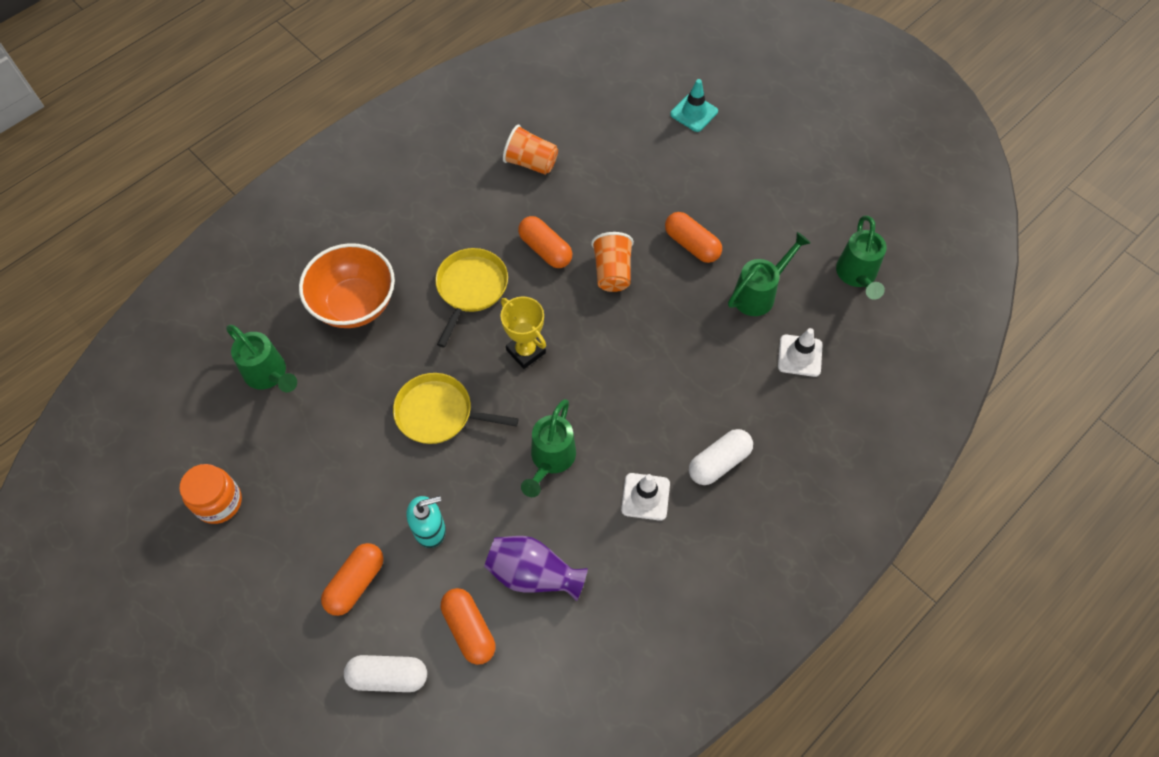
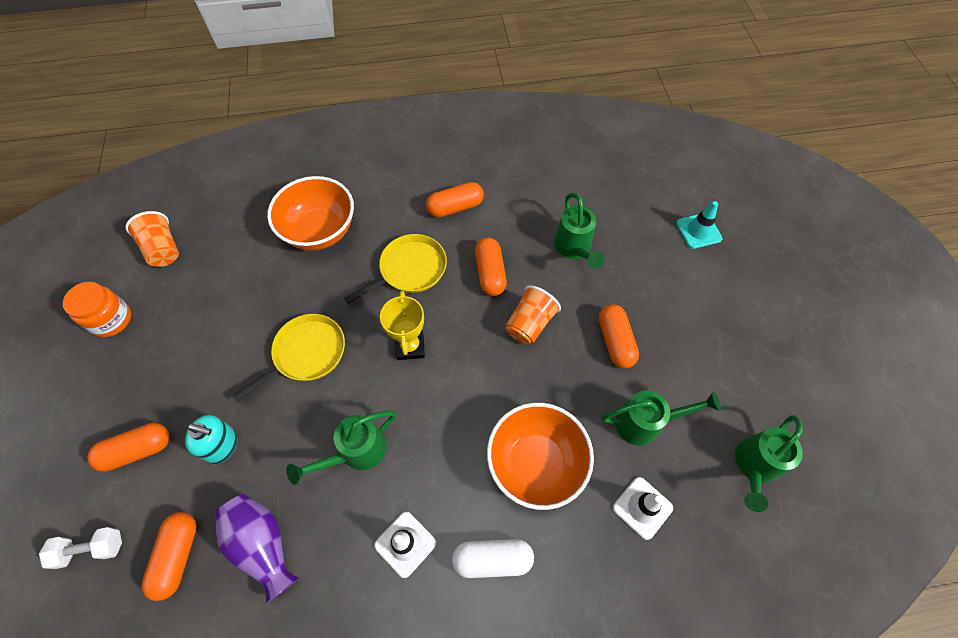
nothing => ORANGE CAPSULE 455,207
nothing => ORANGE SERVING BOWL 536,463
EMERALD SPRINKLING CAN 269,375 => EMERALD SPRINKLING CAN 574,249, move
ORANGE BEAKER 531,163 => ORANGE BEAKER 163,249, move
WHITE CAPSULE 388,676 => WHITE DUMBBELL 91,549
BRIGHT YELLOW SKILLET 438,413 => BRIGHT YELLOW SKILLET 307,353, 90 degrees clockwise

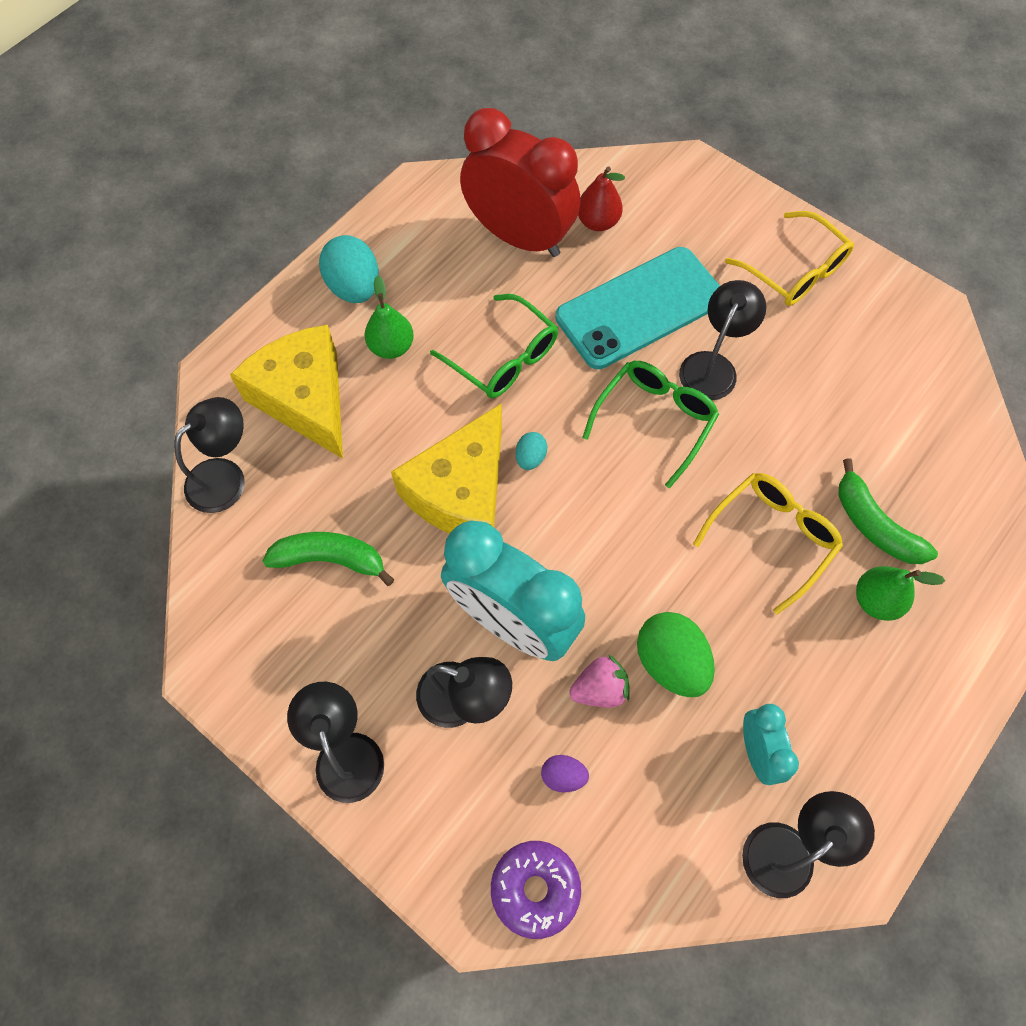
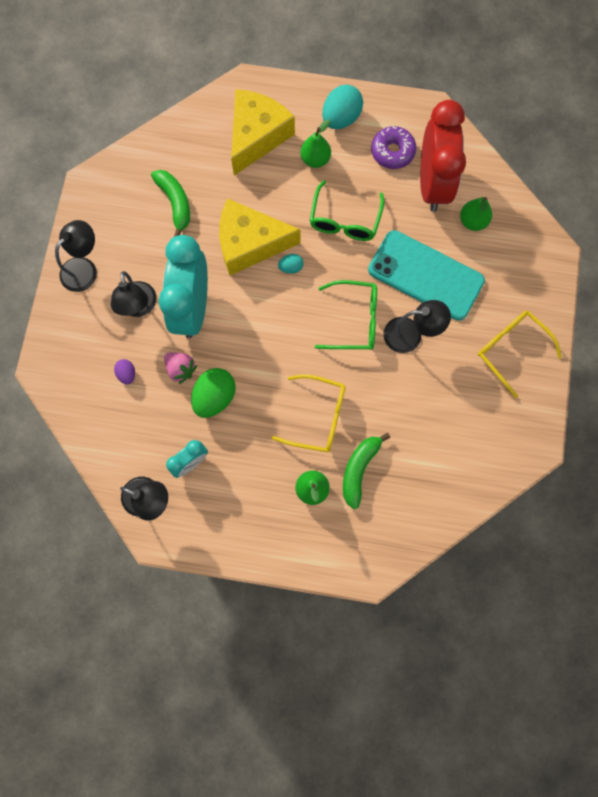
EBONY LAMP 225,476 => nothing
VIOLET GLAZED DONUT 535,888 => VIOLET GLAZED DONUT 392,152, move
SCARLET PEAR FRUIT 598,222 => EMERALD PEAR FRUIT 473,221
BRIGHT YELLOW EYEGLASSES 794,270 => BRIGHT YELLOW EYEGLASSES 511,350, 120 degrees clockwise

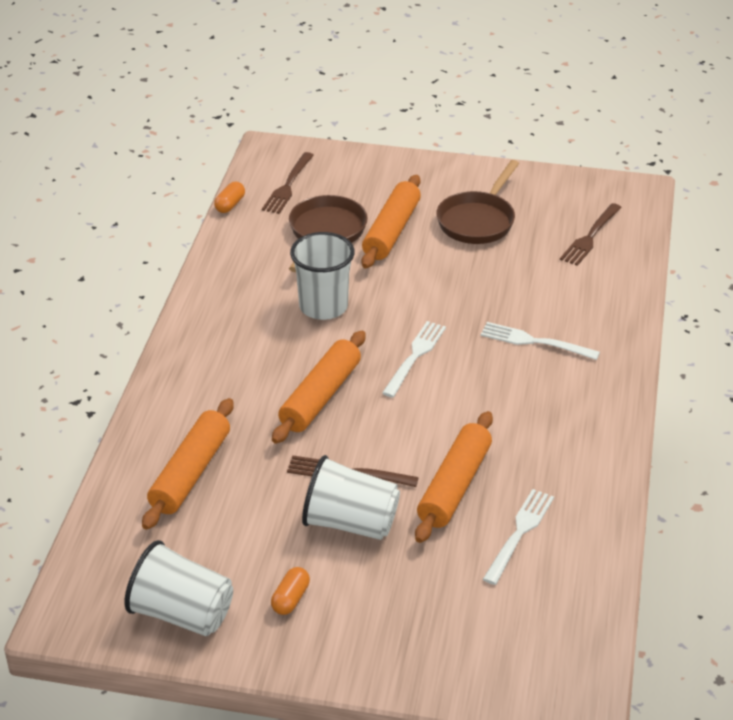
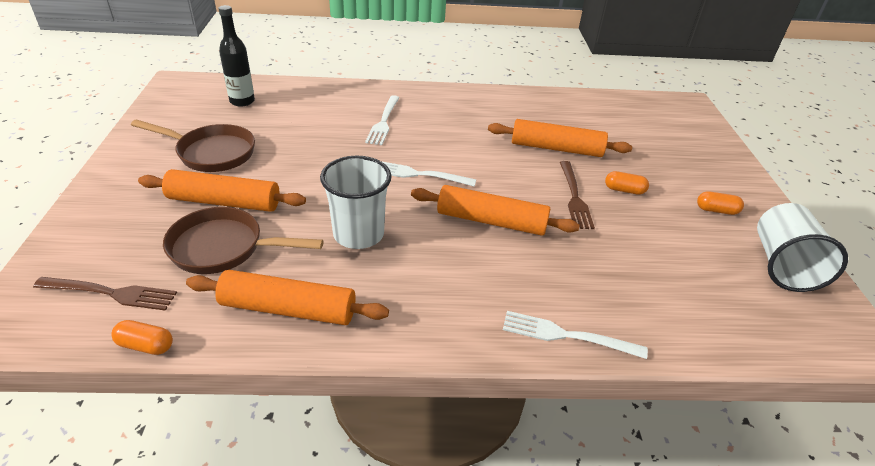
ORANGE ROLLING PIN 191,473 => ORANGE ROLLING PIN 288,309, move
WHITE FORK 519,533 => WHITE FORK 567,336, move
WHITE BEAKER 350,523 => ORANGE CAPSULE 624,190
DARK BROWN FORK 590,237 => EBONY DRINK BOTTLE 242,101

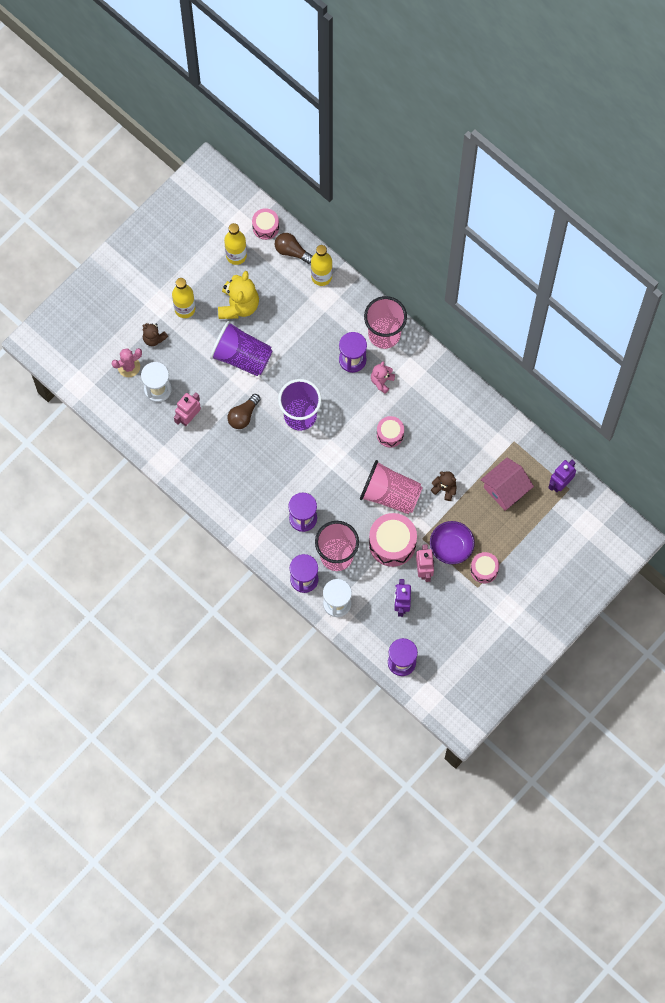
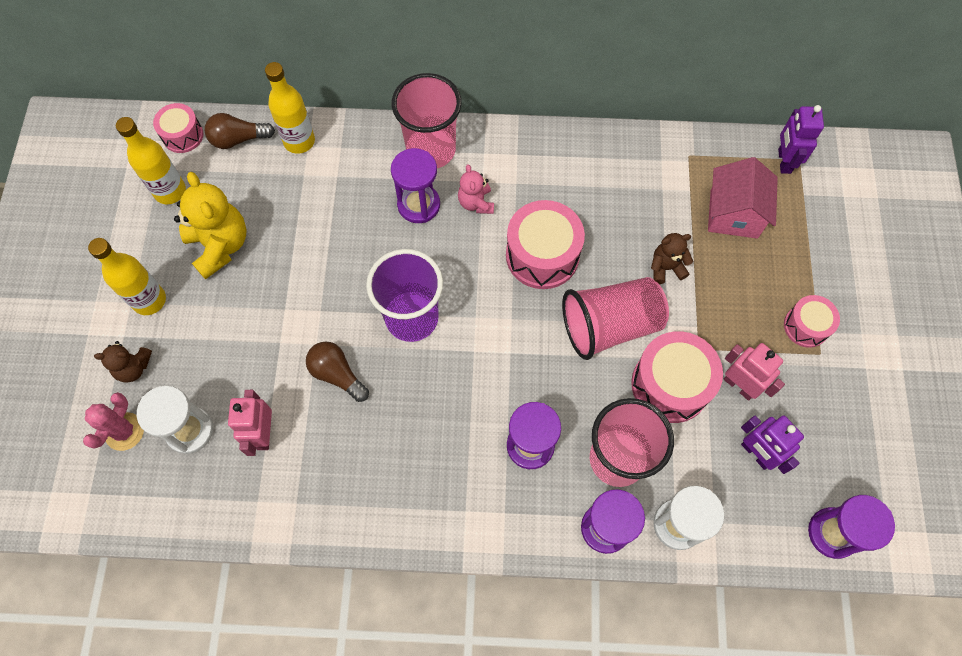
VIOLET BEAKER 241,356 => nothing
VIOLET SERVING BOWL 451,547 => nothing
DARK BROWN LIGHT BULB 243,415 => DARK BROWN LIGHT BULB 337,374, 135 degrees clockwise
PINK TOY DRUM 390,434 => PINK TOY DRUM 542,255, x1.71

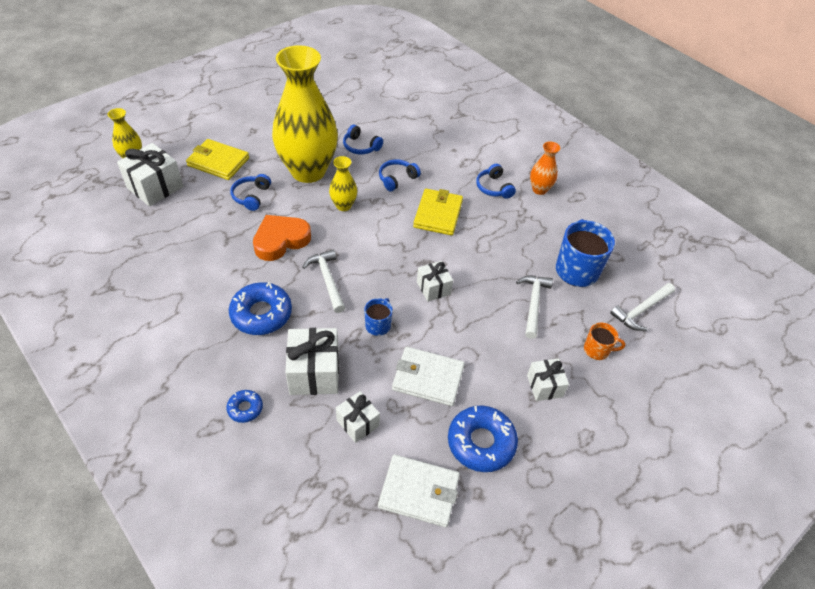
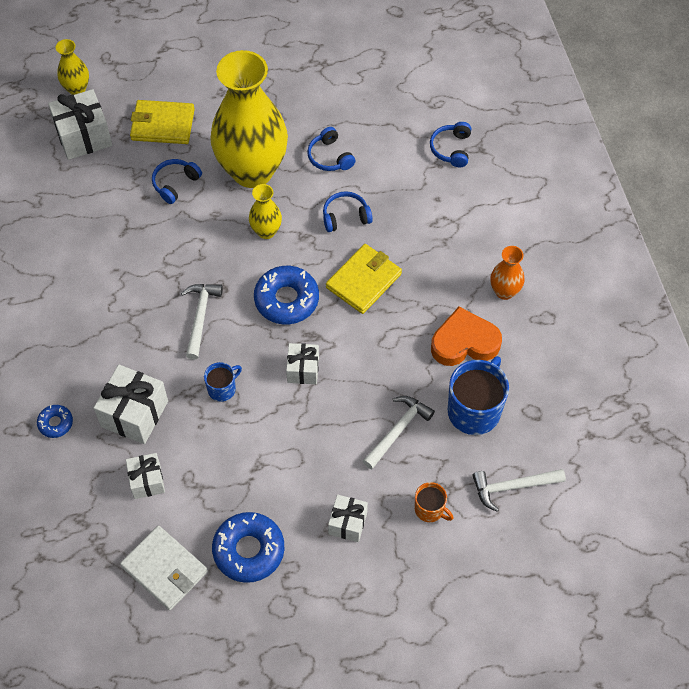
WHITE WALLET 427,378 => nothing
COBALT GLAZED DONUT 261,314 => COBALT GLAZED DONUT 286,300, move
ORANGE LOVE HEART 281,240 => ORANGE LOVE HEART 464,342, move
COBALT HEADPHONES 493,187 => COBALT HEADPHONES 451,149, move
BRIGHT YELLOW WALLET 218,162 => BRIGHT YELLOW WALLET 162,125, 45 degrees counterclockwise

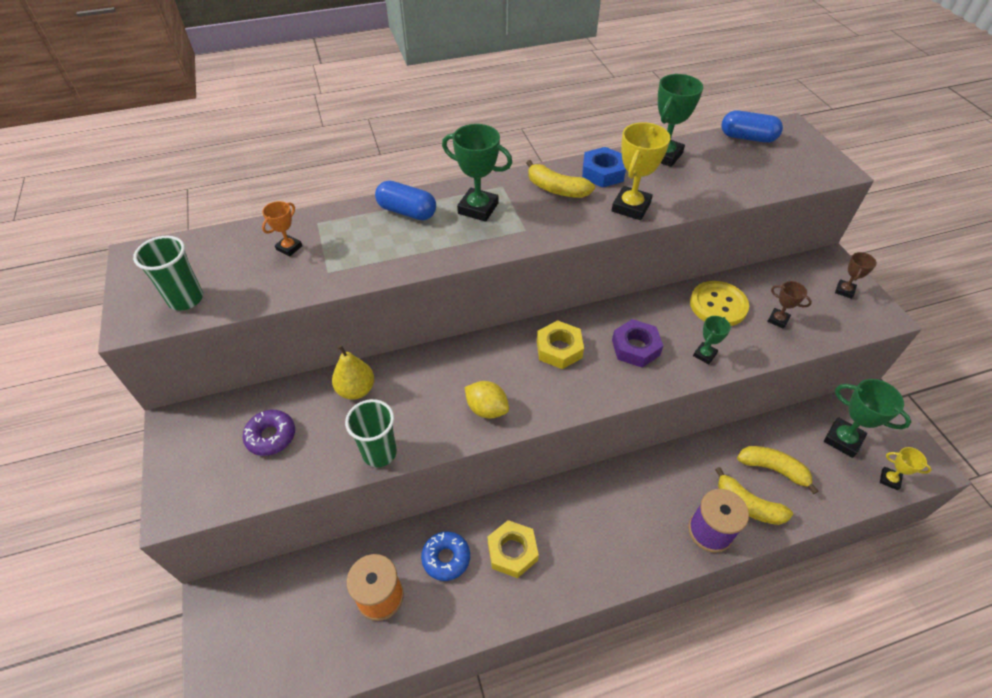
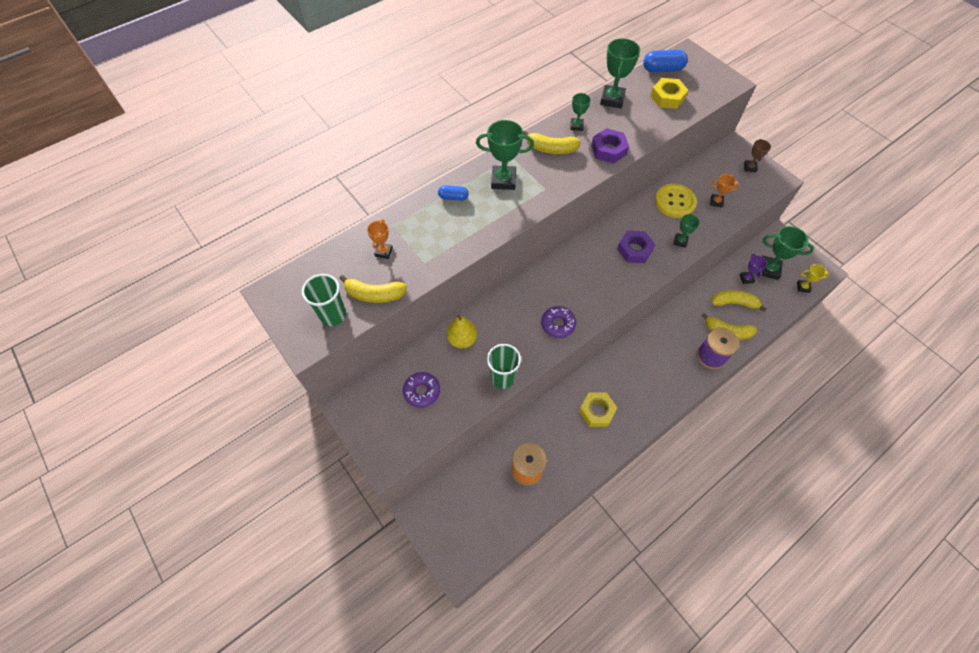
COBALT GLAZED DONUT 446,558 => nothing
nothing => BRIGHT YELLOW BANANA 374,294
nothing => VIOLET PRIZE CUP 746,278
BRIGHT YELLOW HEX NUT 559,349 => BRIGHT YELLOW HEX NUT 667,97, move
BRIGHT YELLOW CITRUS FRUIT 487,409 => VIOLET GLAZED DONUT 558,324
COBALT HEX NUT 602,173 => EMERALD PRIZE CUP 576,126
BRIGHT YELLOW PRIZE CUP 631,207 => VIOLET HEX NUT 608,150
DARK BROWN PRIZE CUP 778,320 => ORANGE PRIZE CUP 716,202
COBALT CAPSULE 407,212 => COBALT CAPSULE 453,197, x0.61

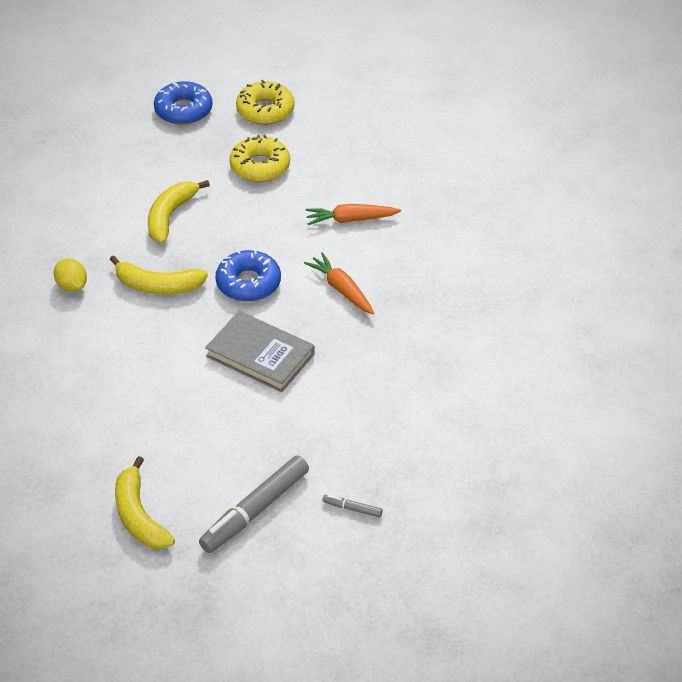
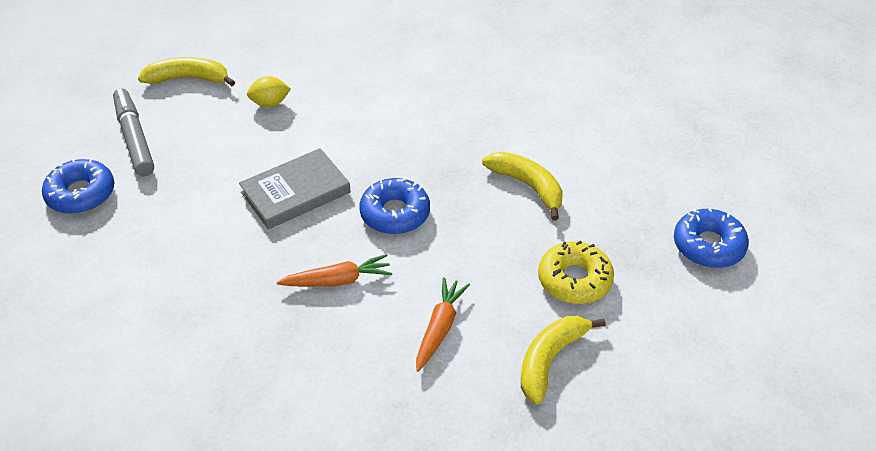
BRIGHT YELLOW GLAZED DONUT 265,110 => nothing
BRIGHT YELLOW CITRUS FRUIT 72,286 => BRIGHT YELLOW CITRUS FRUIT 270,103, move
BRIGHT YELLOW BANANA 158,286 => BRIGHT YELLOW BANANA 550,360, move
GREY FELT PEN 352,509 => COBALT GLAZED DONUT 81,194

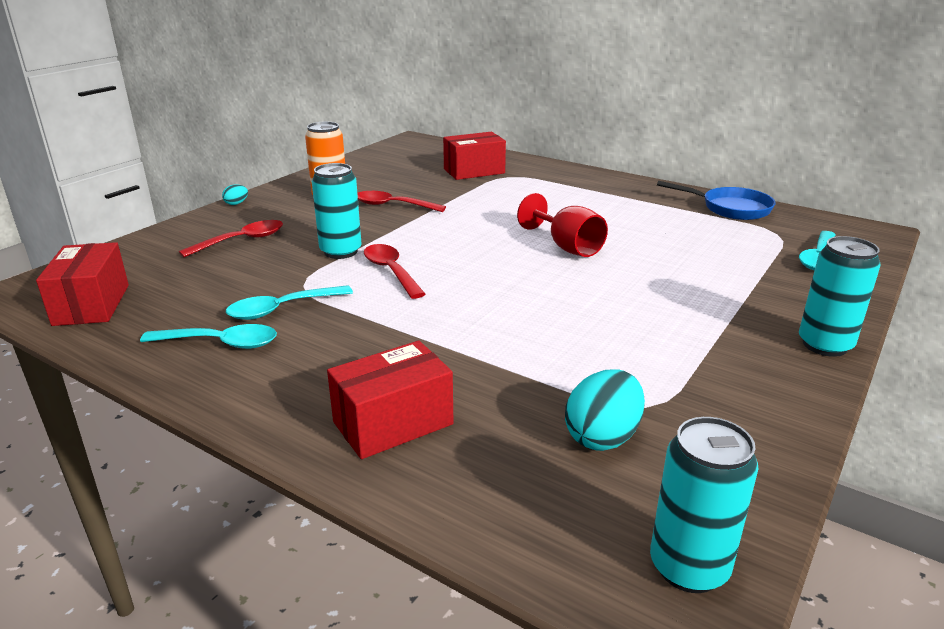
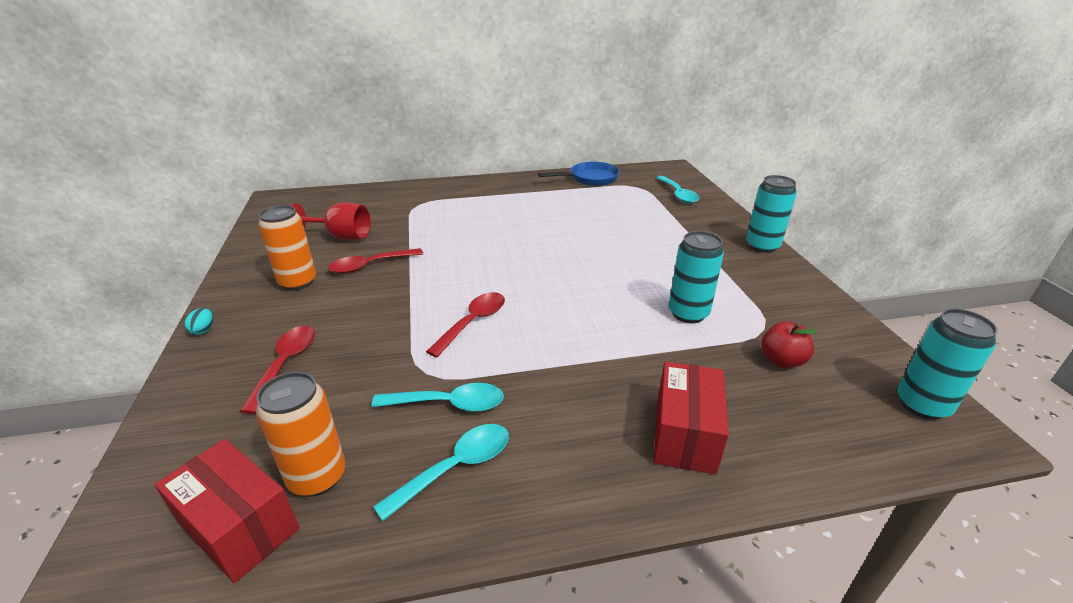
SCARLET PACKAGE 474,171 => nothing
nothing => ORANGE CAN 317,477
AQUA CAN 341,251 => AQUA CAN 688,313, move
SCARLET WINE GLASS 567,247 => SCARLET WINE GLASS 341,236, move
AQUA EGG SHAPE 602,437 => SCARLET TOY APPLE 781,361
AQUA TEASPOON 282,309 => AQUA TEASPOON 449,404, 105 degrees counterclockwise
SCARLET TEASPOON 391,271 => SCARLET TEASPOON 473,322, 105 degrees clockwise

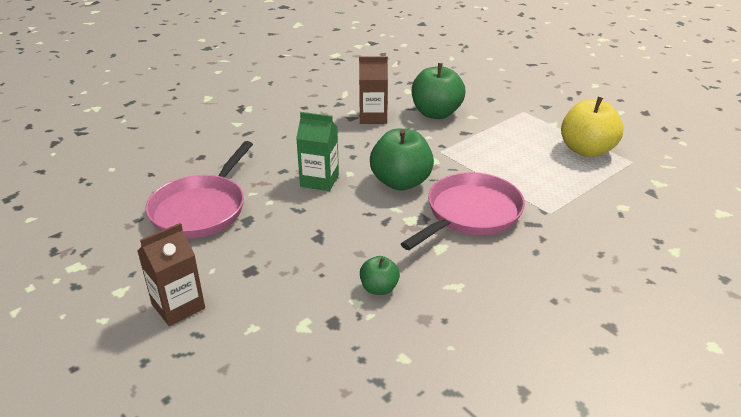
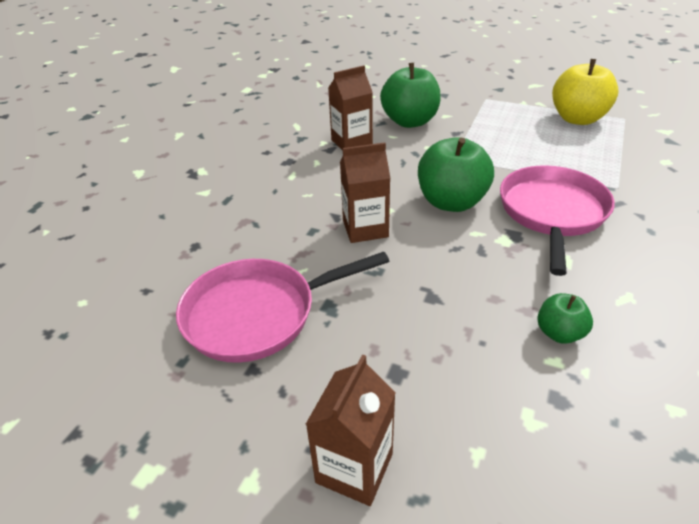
EMERALD JUICE CARTON 319,180 => DARK BROWN JUICE CARTON 365,228
PINK SKILLET 201,209 => PINK SKILLET 257,314, 75 degrees clockwise

